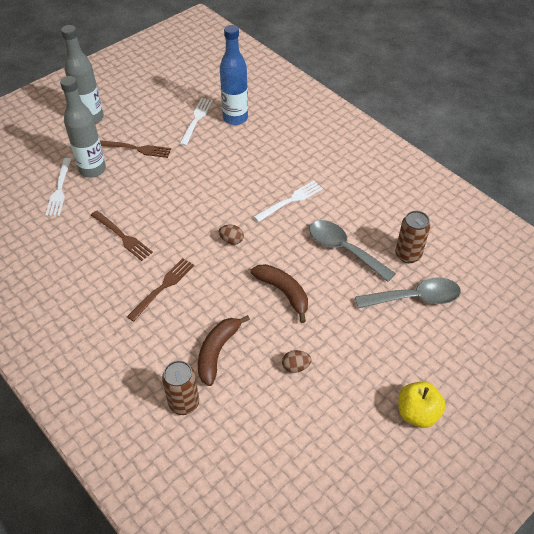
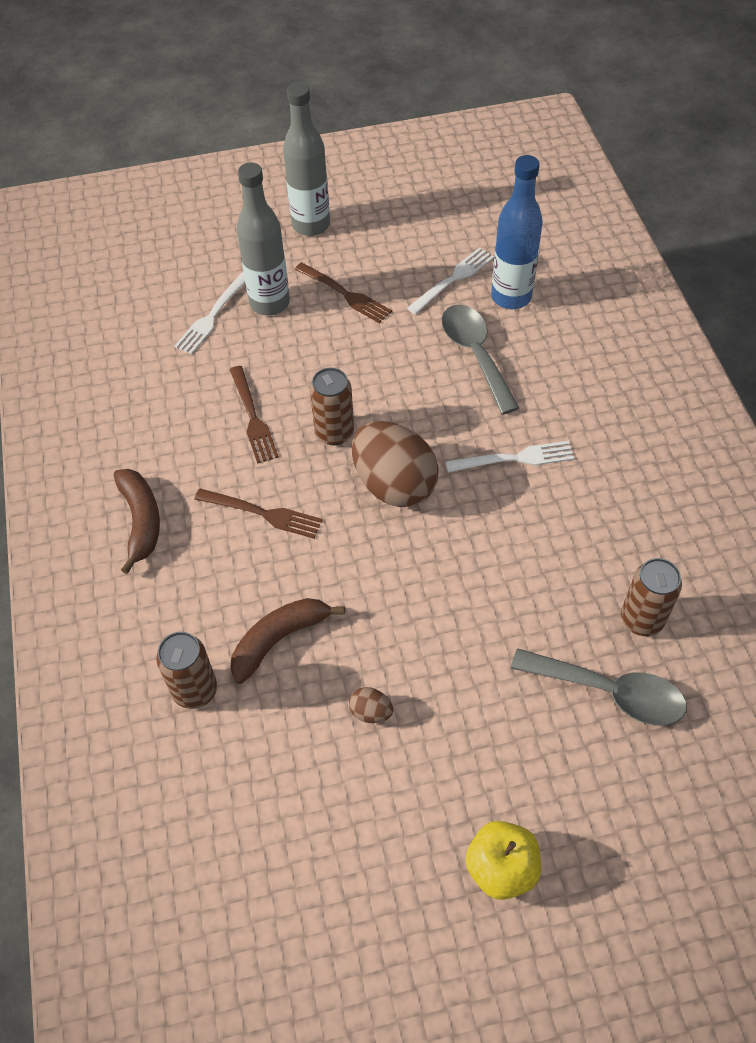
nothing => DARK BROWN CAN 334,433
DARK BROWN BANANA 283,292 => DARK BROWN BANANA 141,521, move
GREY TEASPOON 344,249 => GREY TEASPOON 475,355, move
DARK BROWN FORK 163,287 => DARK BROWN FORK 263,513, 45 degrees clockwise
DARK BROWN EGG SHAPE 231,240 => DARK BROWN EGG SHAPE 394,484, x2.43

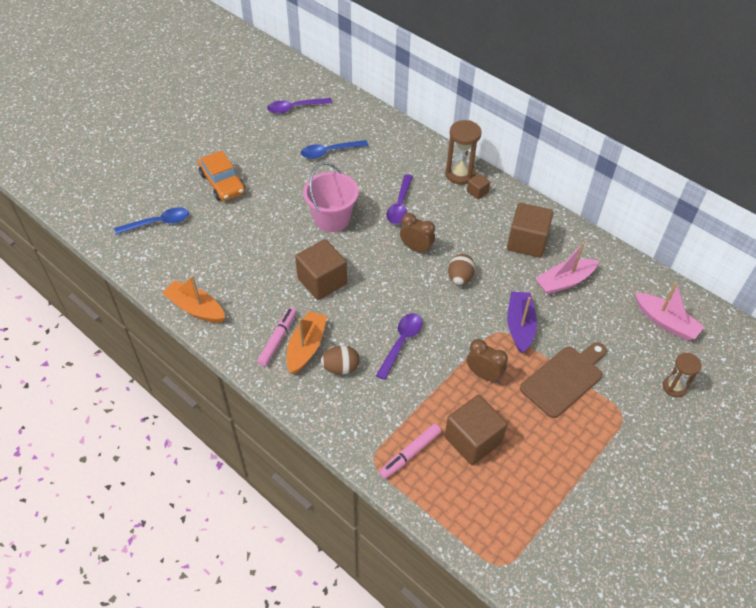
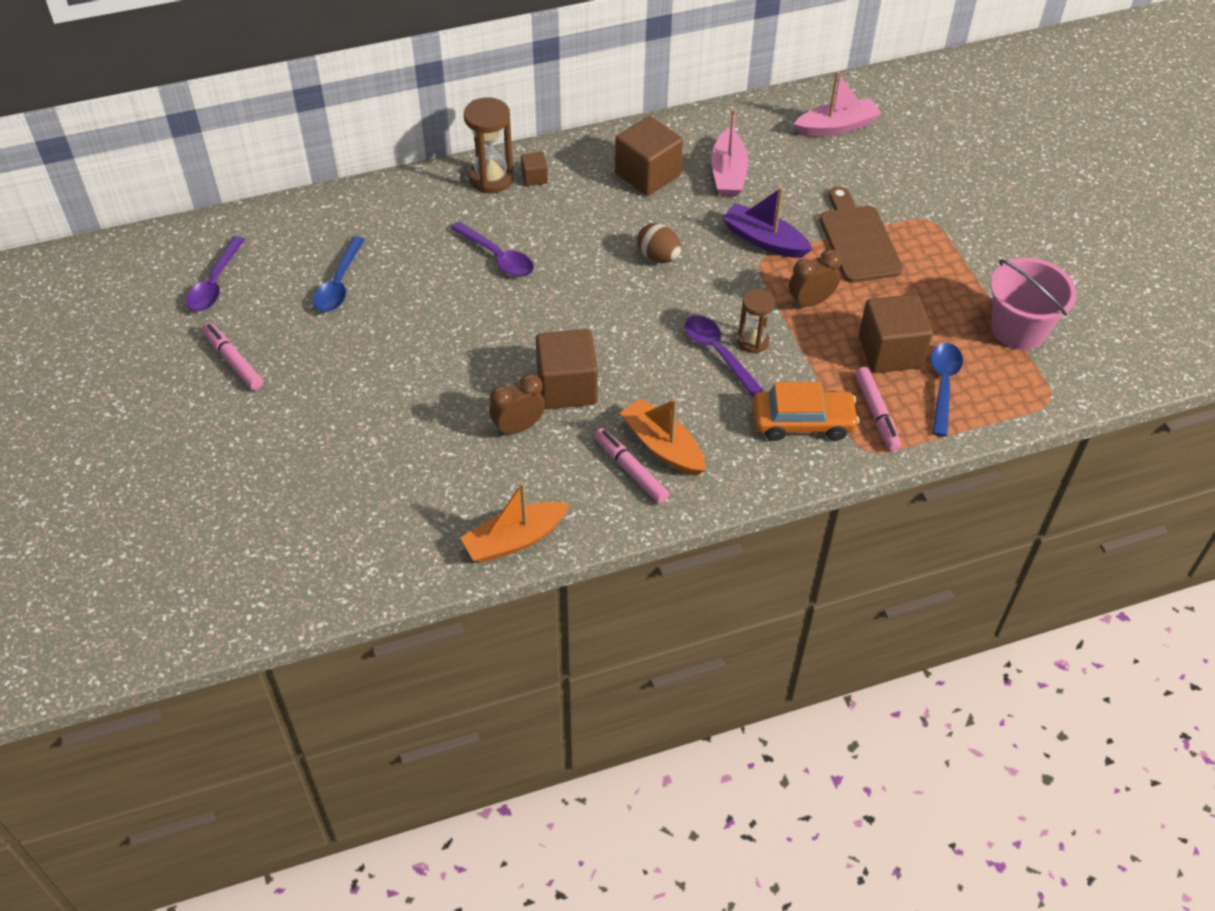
DARK BROWN EGG SHAPE 341,368 => nothing
nothing => PINK FELT PEN 233,361
COBALT TEASPOON 158,223 => COBALT TEASPOON 943,385, move
ORANGE AUTOMOBILE 222,183 => ORANGE AUTOMOBILE 803,422, move
PINK BUCKET 332,219 => PINK BUCKET 1018,329, move
DARK BROWN BEDSIDE CLOCK 416,248 => DARK BROWN BEDSIDE CLOCK 518,427, move
DARK BROWN SANDGLASS 674,387 => DARK BROWN SANDGLASS 753,341, move

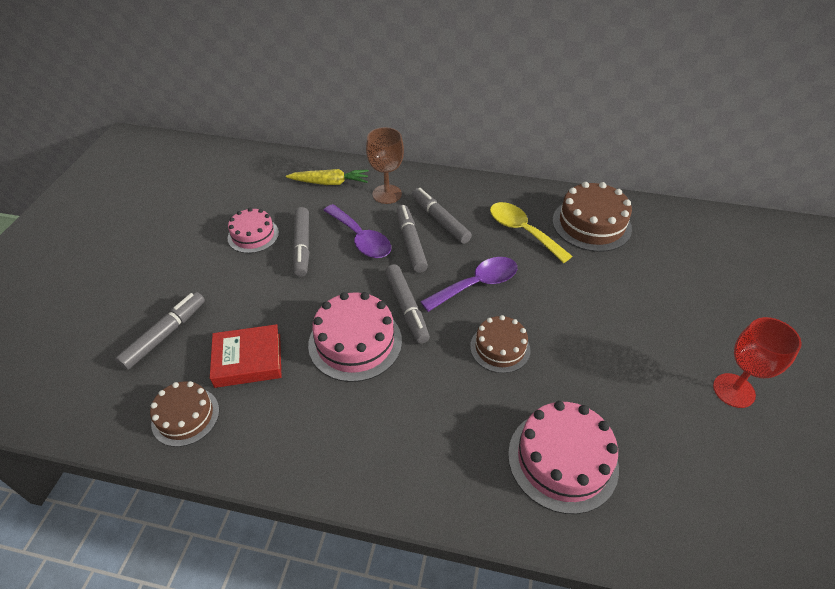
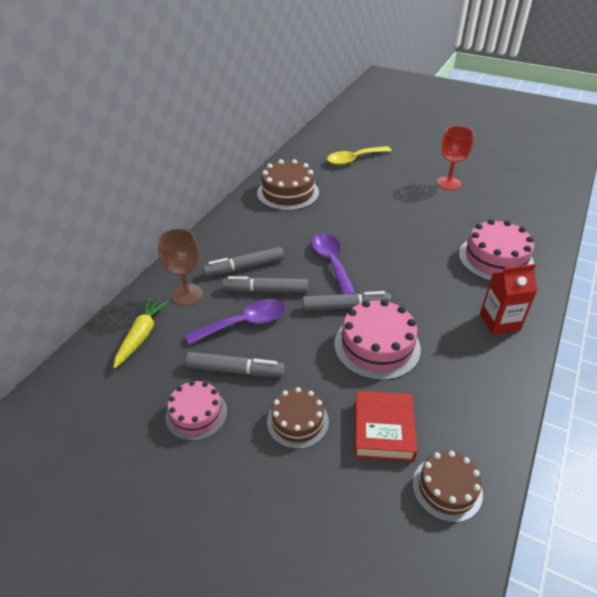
GREY FELT PEN 165,335 => nothing
nothing => SCARLET JUICE CARTON 499,322
DARK BROWN LAYER CAKE 500,348 => DARK BROWN LAYER CAKE 297,421, move
BRIGHT YELLOW TEASPOON 522,231 => BRIGHT YELLOW TEASPOON 354,159, move

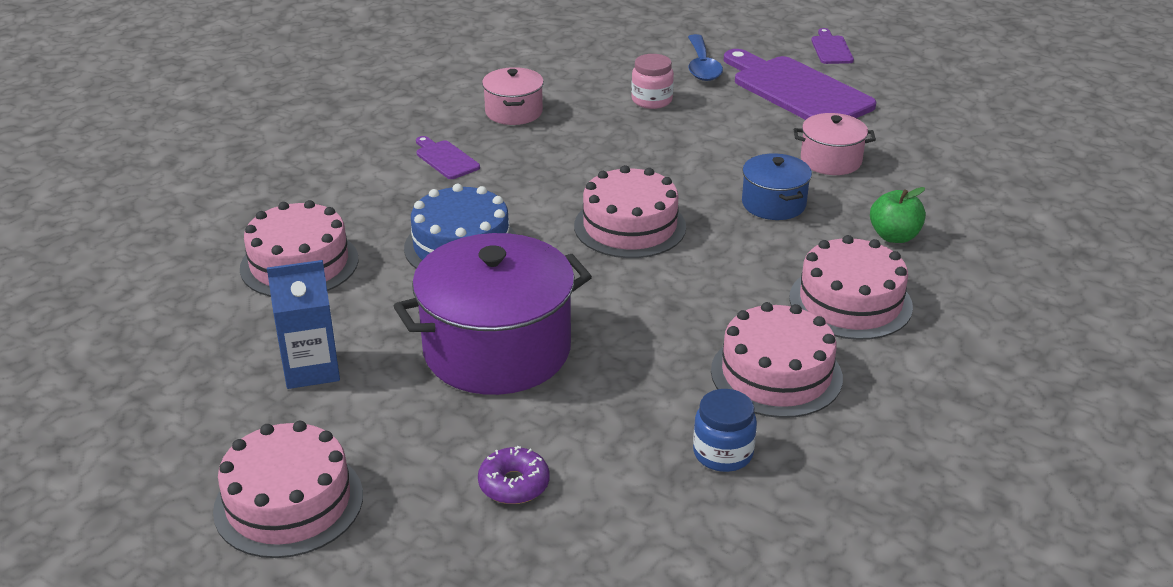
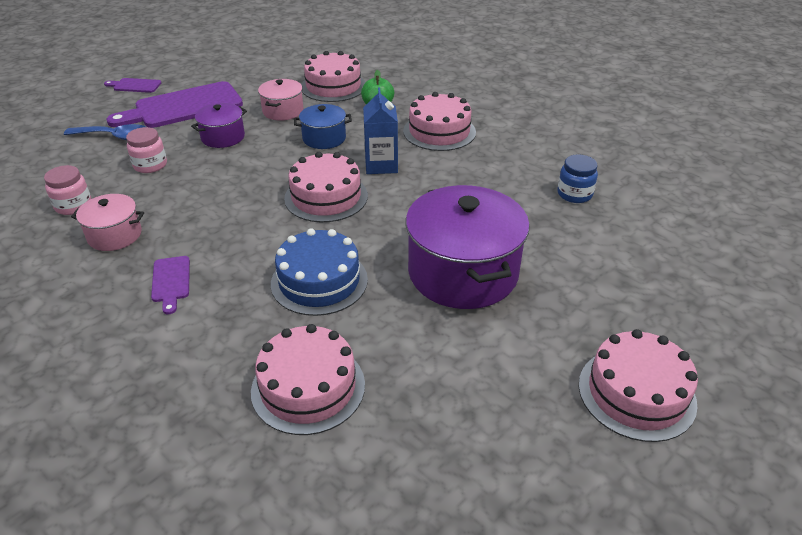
VIOLET GLAZED DONUT 514,484 => nothing
nothing => PINK JAM JAR 73,205
nothing => VIOLET STOCKPOT 223,137
COBALT JUICE CARTON 311,369 => COBALT JUICE CARTON 381,165, move
PINK LAYER CAKE 776,374 => PINK LAYER CAKE 333,86, move
VIOLET CUTTING BOARD 445,159 => VIOLET CUTTING BOARD 171,281, 75 degrees counterclockwise

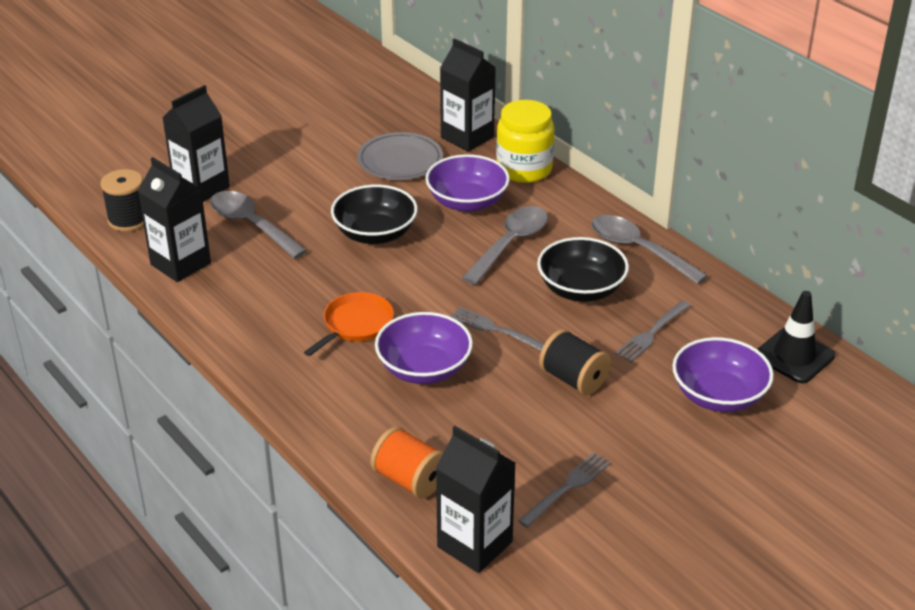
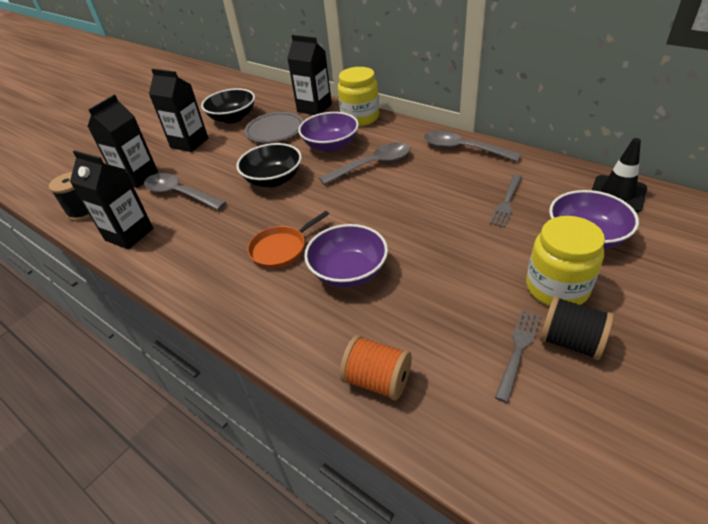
GREY FORK 496,330 => nothing
nothing => BRIGHT YELLOW JAM JAR 556,288
EBONY JUICE CARTON 474,544 => EBONY JUICE CARTON 189,143, move
EBONY SERVING BOWL 581,289 => EBONY SERVING BOWL 233,118, move
EBONY BOBBIN 573,379 => EBONY BOBBIN 570,341, move
ORANGE SKILLET 356,324 => ORANGE SKILLET 281,249, 150 degrees counterclockwise
GREY TEASPOON 510,244 => GREY TEASPOON 373,165, 45 degrees clockwise

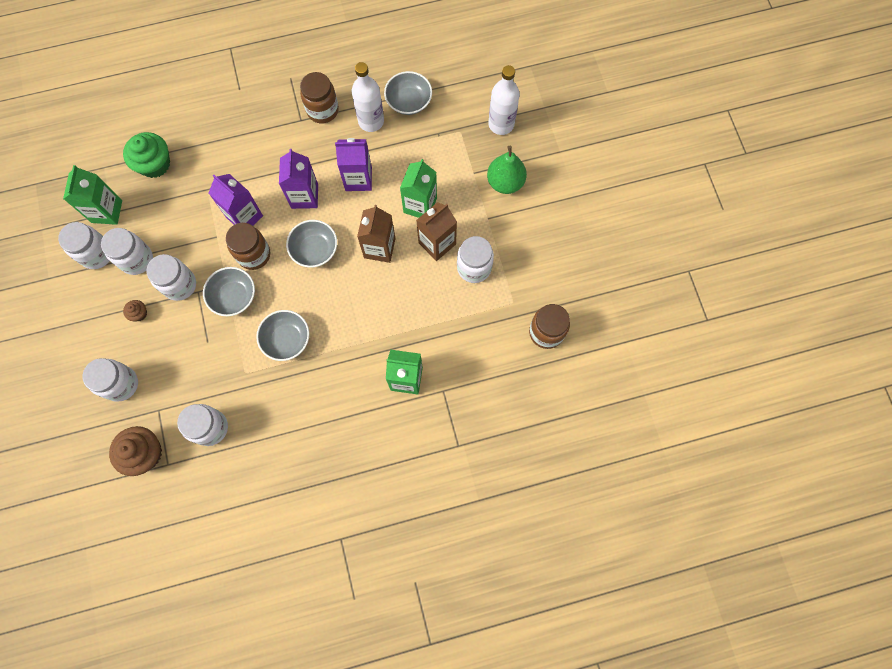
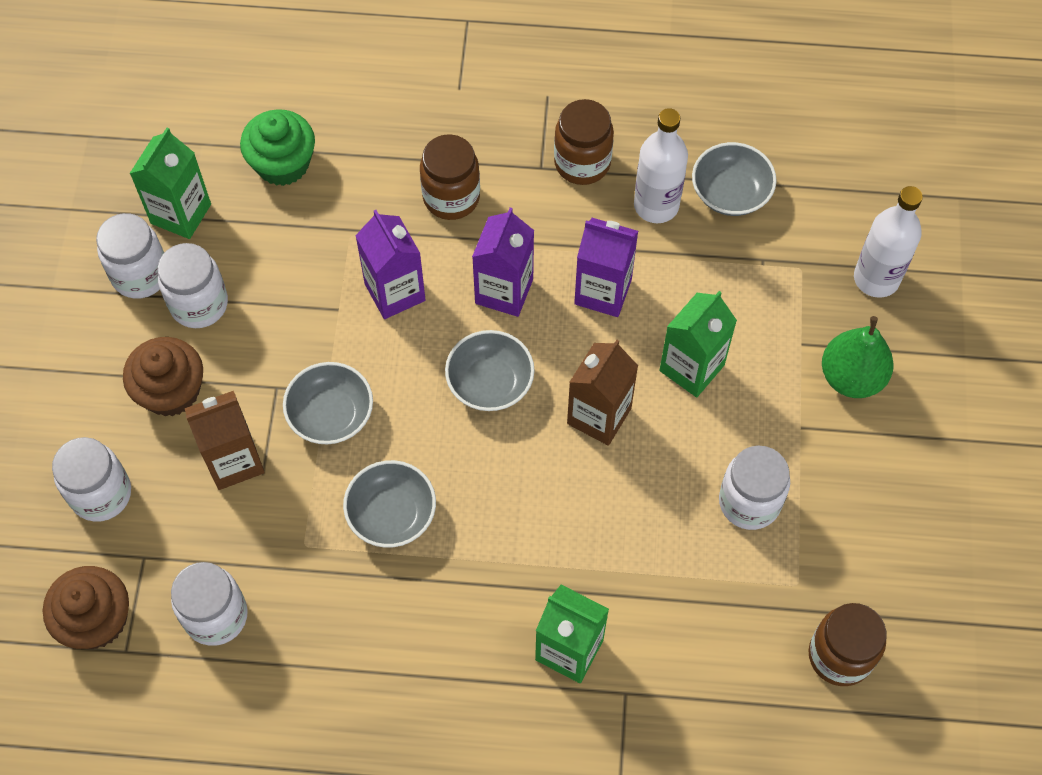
WHITE JAM JAR 180,285 => nothing
DARK BROWN JAM JAR 254,254 => DARK BROWN JAM JAR 451,197, move
DARK BROWN JUICE CARTON 437,243 => DARK BROWN JUICE CARTON 234,461, move
DARK BROWN MUFFIN 139,313 => DARK BROWN MUFFIN 171,391, x2.08

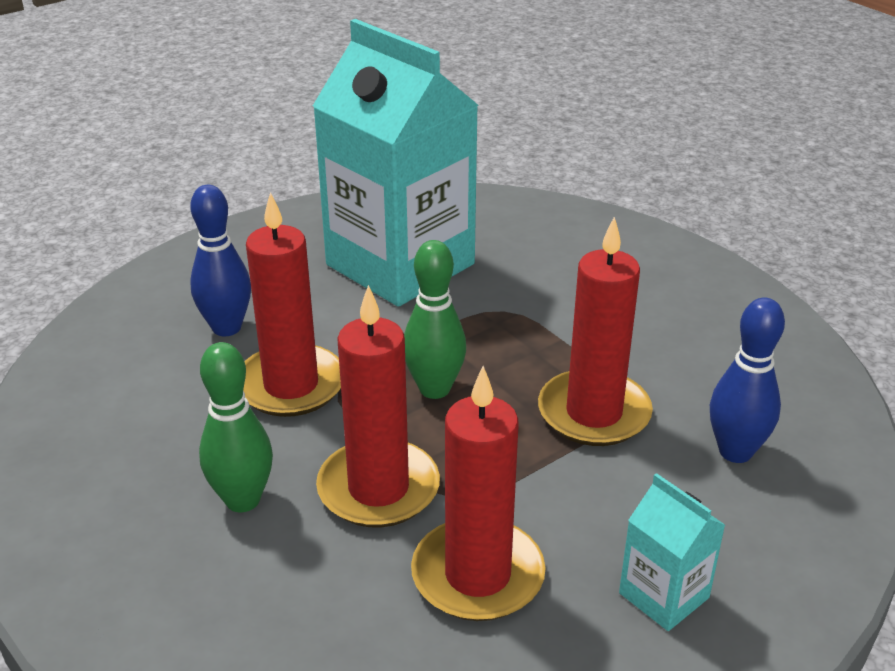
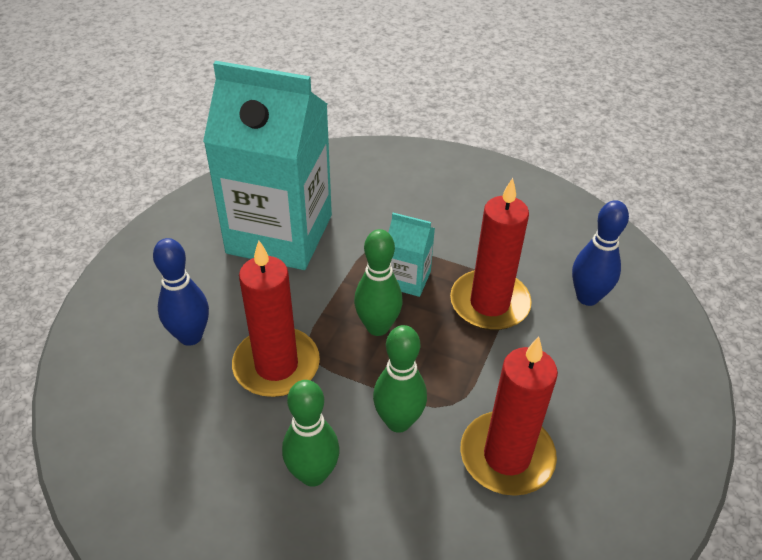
AQUA JUICE CARTON 664,595 => AQUA JUICE CARTON 407,279, move
SCARLET PILLAR CANDLE 378,488 => EMERALD BOWLING PIN 398,421

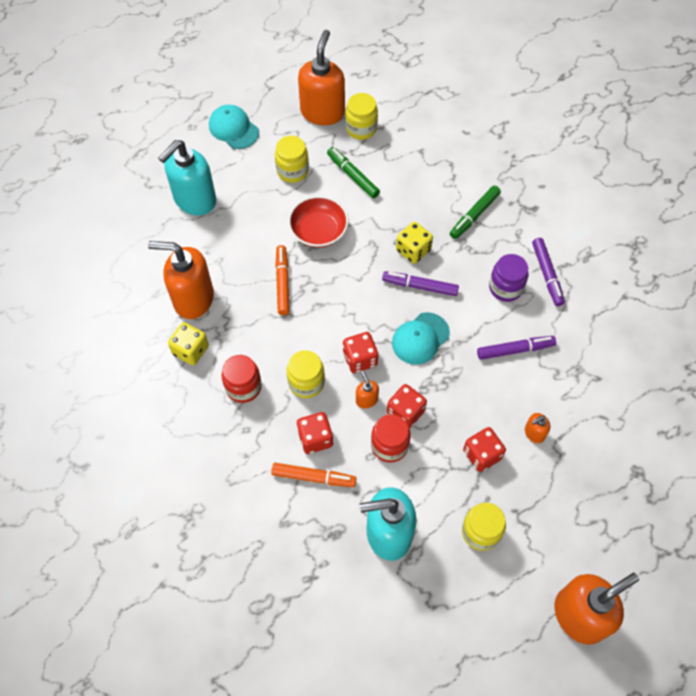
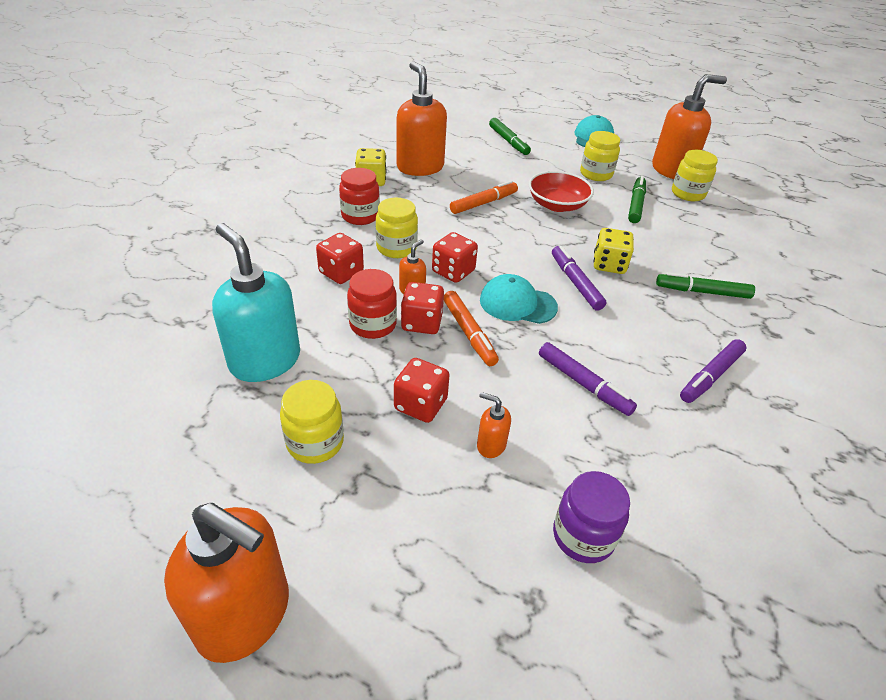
ORANGE FELT PEN 313,477 => ORANGE FELT PEN 469,333, move
VIOLET JAM JAR 505,288 => VIOLET JAM JAR 583,536, move
AQUA SOAP DISPENSER 194,200 => EMERALD FELT PEN 508,141

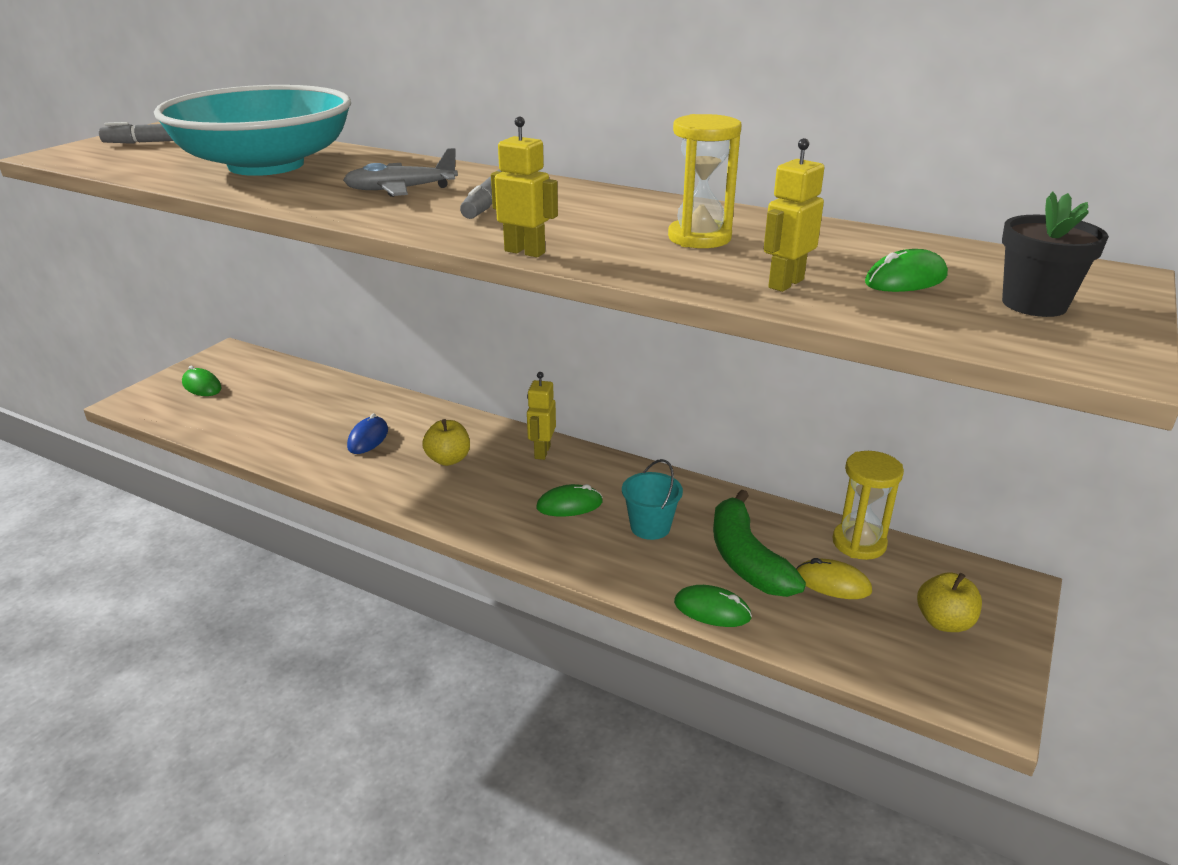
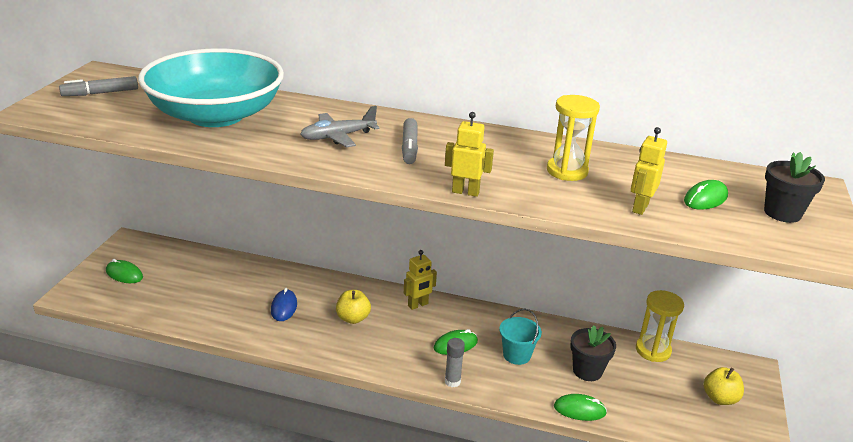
BRIGHT YELLOW COMPUTER MOUSE 833,583 => nothing
nothing => GREY STICK OF GLUE 452,381
EMERALD BANANA 746,559 => EBONY PLANT POT 587,371
BRIGHT YELLOW ROBOT FIGURE 542,452 => BRIGHT YELLOW ROBOT FIGURE 418,305, 120 degrees counterclockwise

